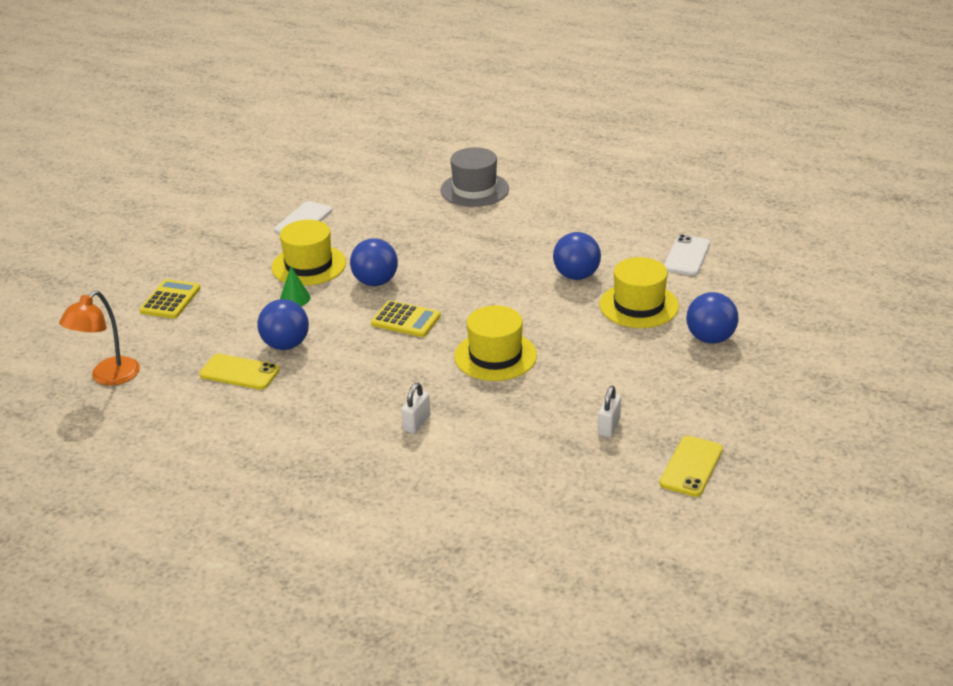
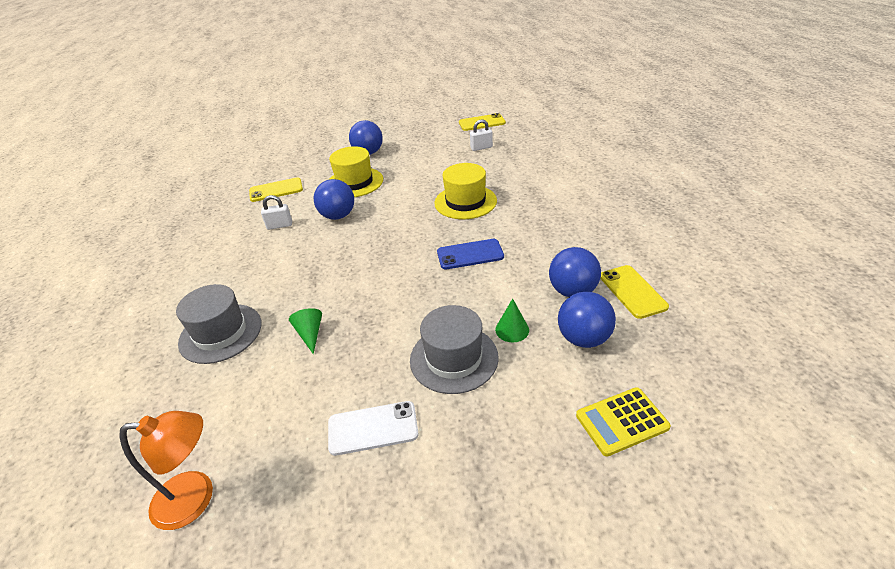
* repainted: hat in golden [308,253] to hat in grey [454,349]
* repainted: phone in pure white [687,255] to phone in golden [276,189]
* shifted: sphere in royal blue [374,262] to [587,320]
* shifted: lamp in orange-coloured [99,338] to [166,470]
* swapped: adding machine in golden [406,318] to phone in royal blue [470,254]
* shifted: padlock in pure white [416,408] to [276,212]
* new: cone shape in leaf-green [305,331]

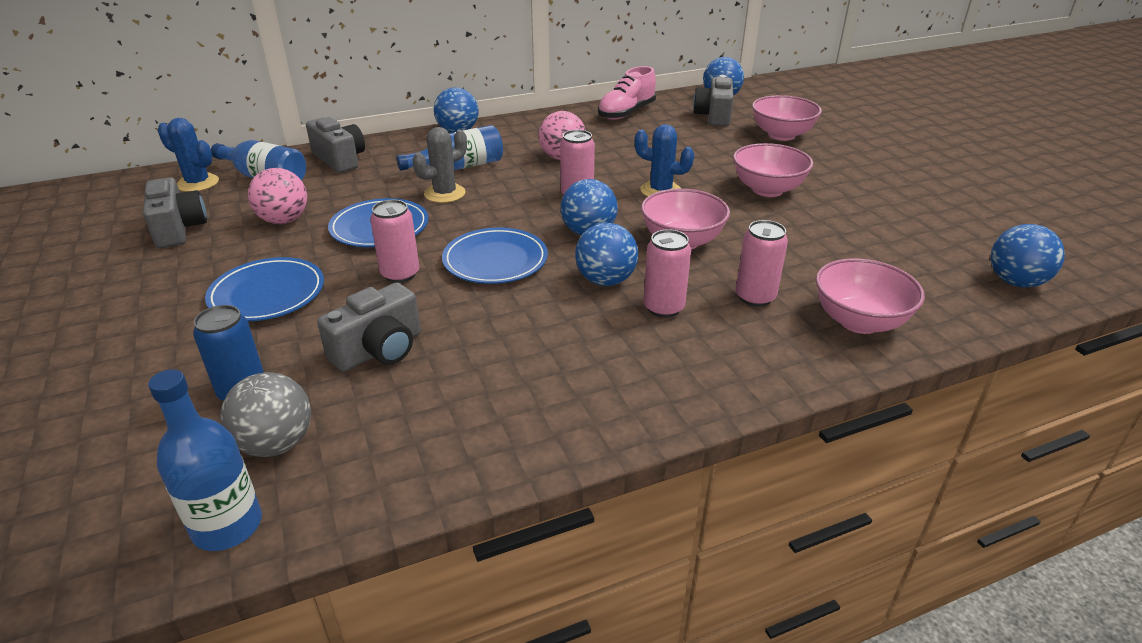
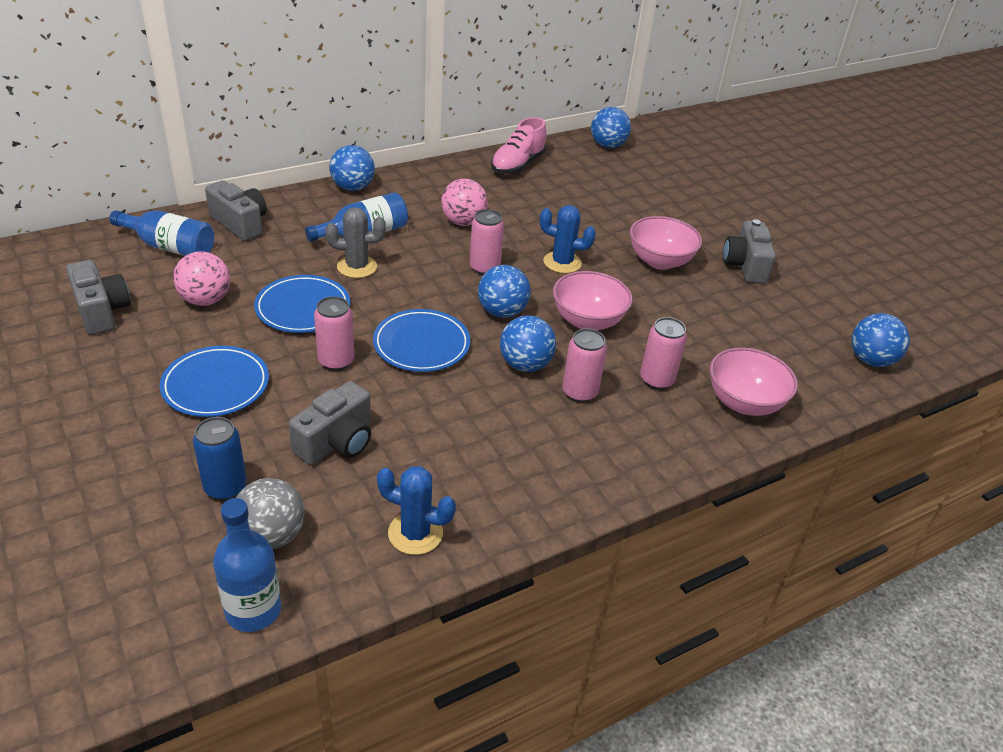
* shifted: camera in grey [713,100] to [749,251]
* gone: deep dish in pink [787,118]
* shifted: prickly plant in royal blue [188,155] to [416,510]
* rotated: prickly plant in grey [440,165] = [355,242] 45 degrees clockwise

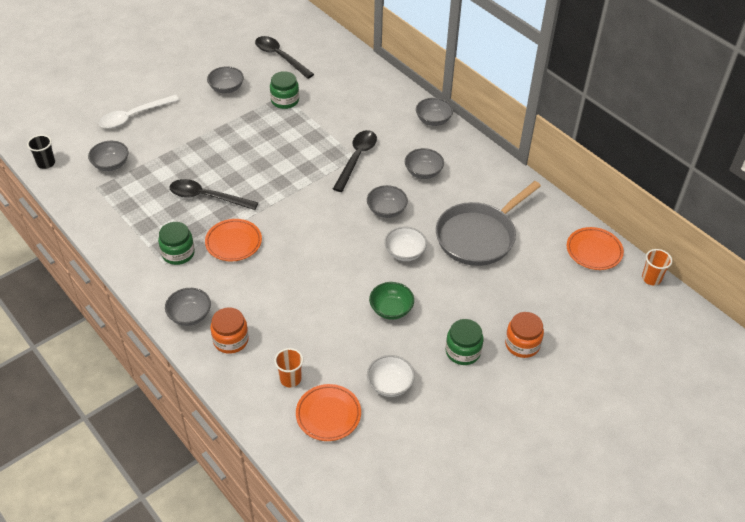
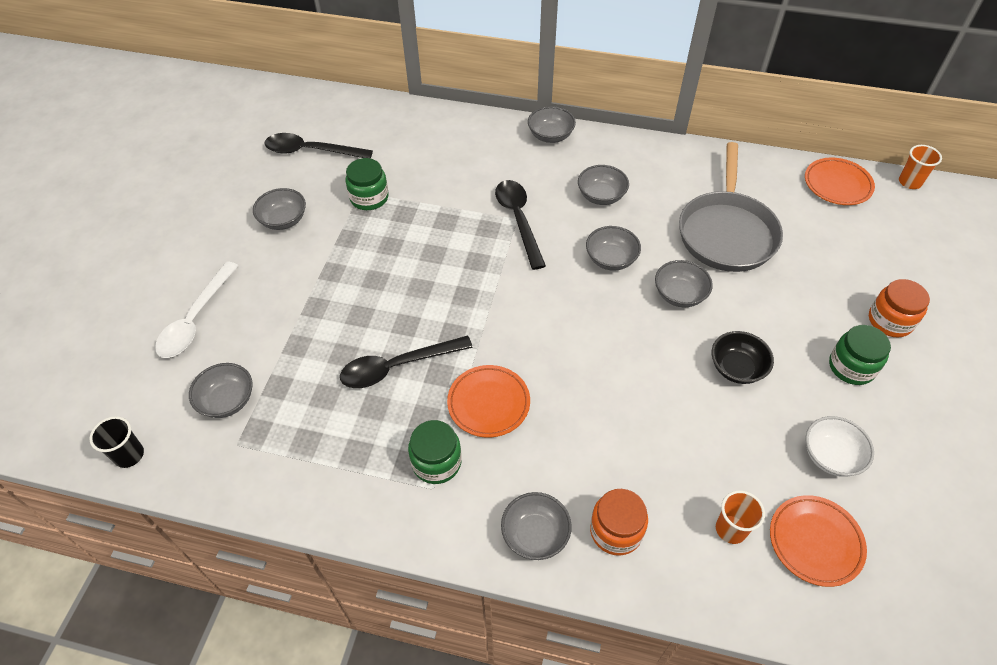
* repainted: deep dish in pure white [405,244] to deep dish in grey [684,283]
* repainted: deep dish in leaf-green [391,301] to deep dish in ebony [743,357]

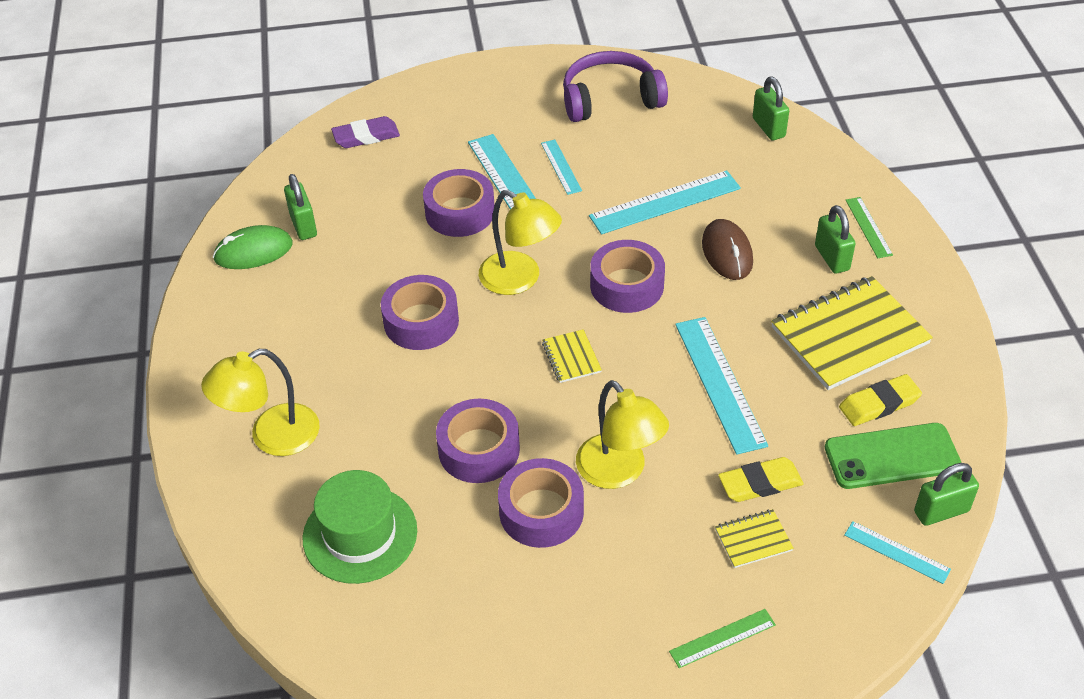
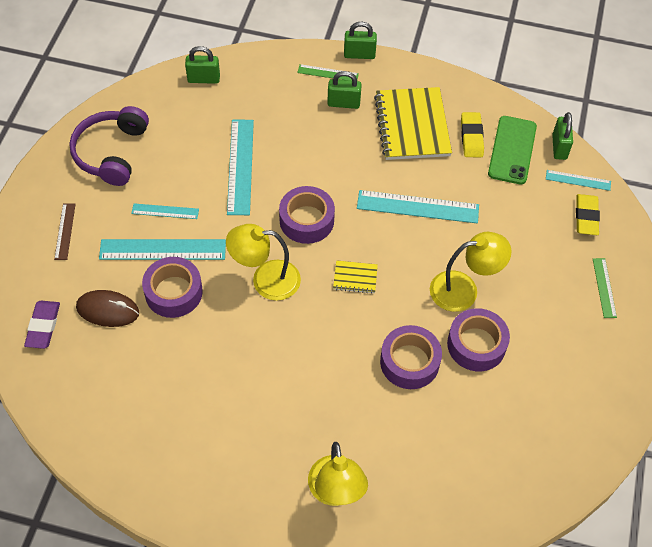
* shifted: padlock in leaf-green [300,207] to [360,40]
* rotated: lamp in golden [520,242] = [263,262] 150 degrees counterclockwise
* shifted: computer mouse in russet [727,249] to [107,308]
* gone: computer mouse in leaf-green [253,247]
* gone: sticky tape in purple [420,312]
* shifted: eraser in golden [761,479] to [588,214]
* gone: hat in leaf-green [359,527]
* gone: notebook in golden [754,538]
* rotated: ruler in aqua [897,552] = [578,180] 45 degrees clockwise
* new: ruler in russet [65,231]

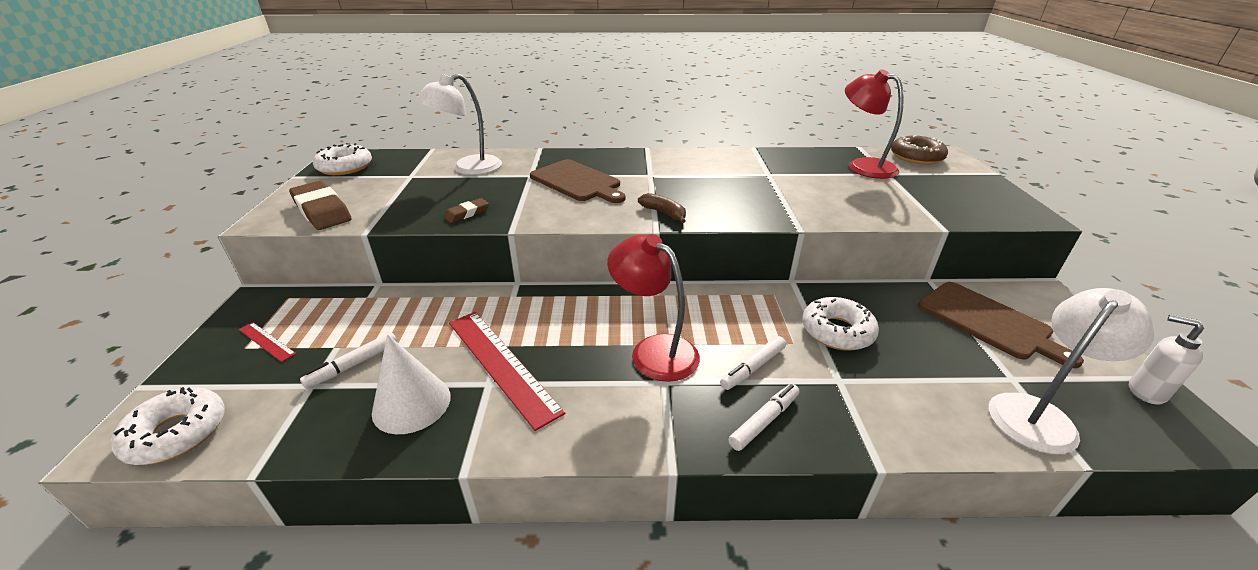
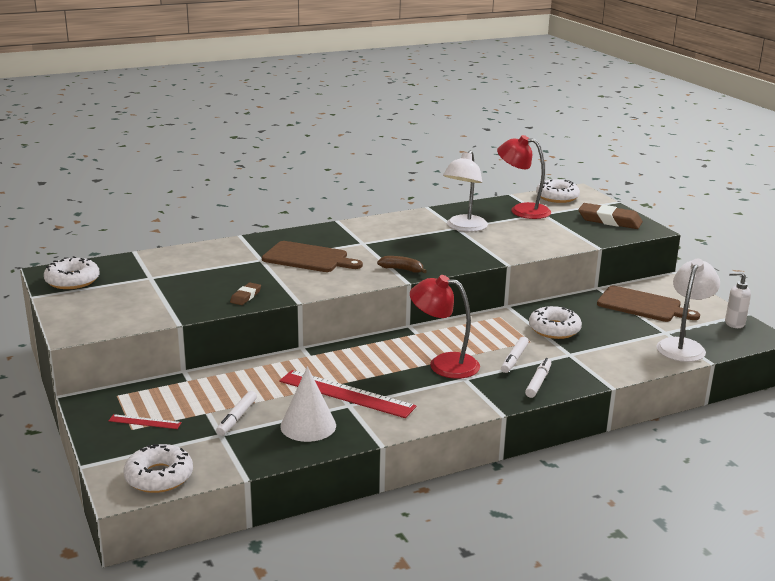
* shifted: lamp in pure white [459,124] to [465,191]
* repainted: glazed donut in russet [919,150] to glazed donut in pure white [558,191]
* shifted: eraser in russet [320,205] to [610,216]

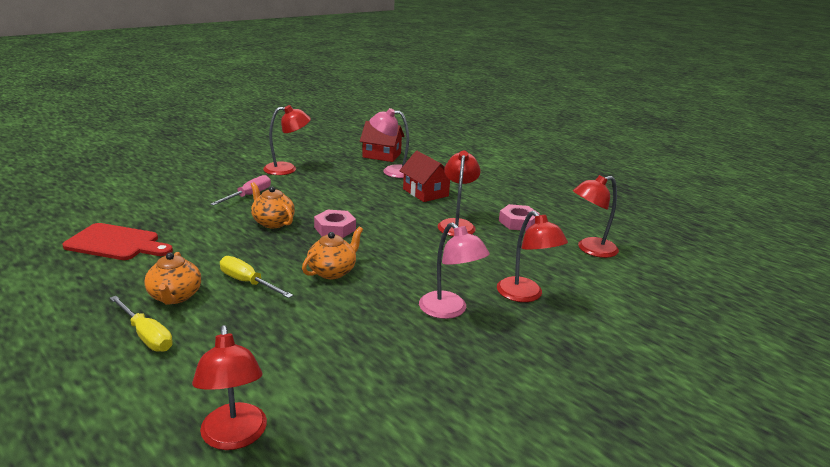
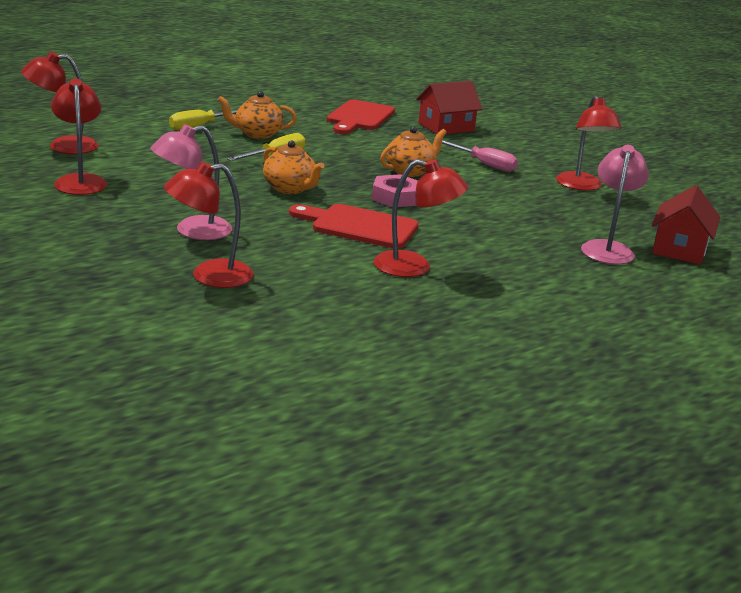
* shifted: house in red [424,176] to [449,107]
* shifted: lamp in red [596,216] to [79,136]
* gone: hexagon nut in pink [519,217]
* new: chopping board in red [354,226]

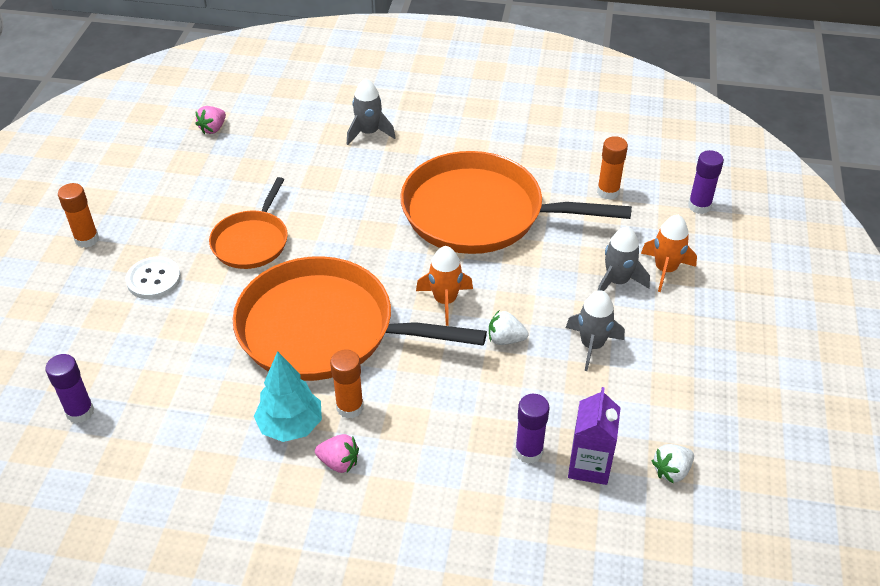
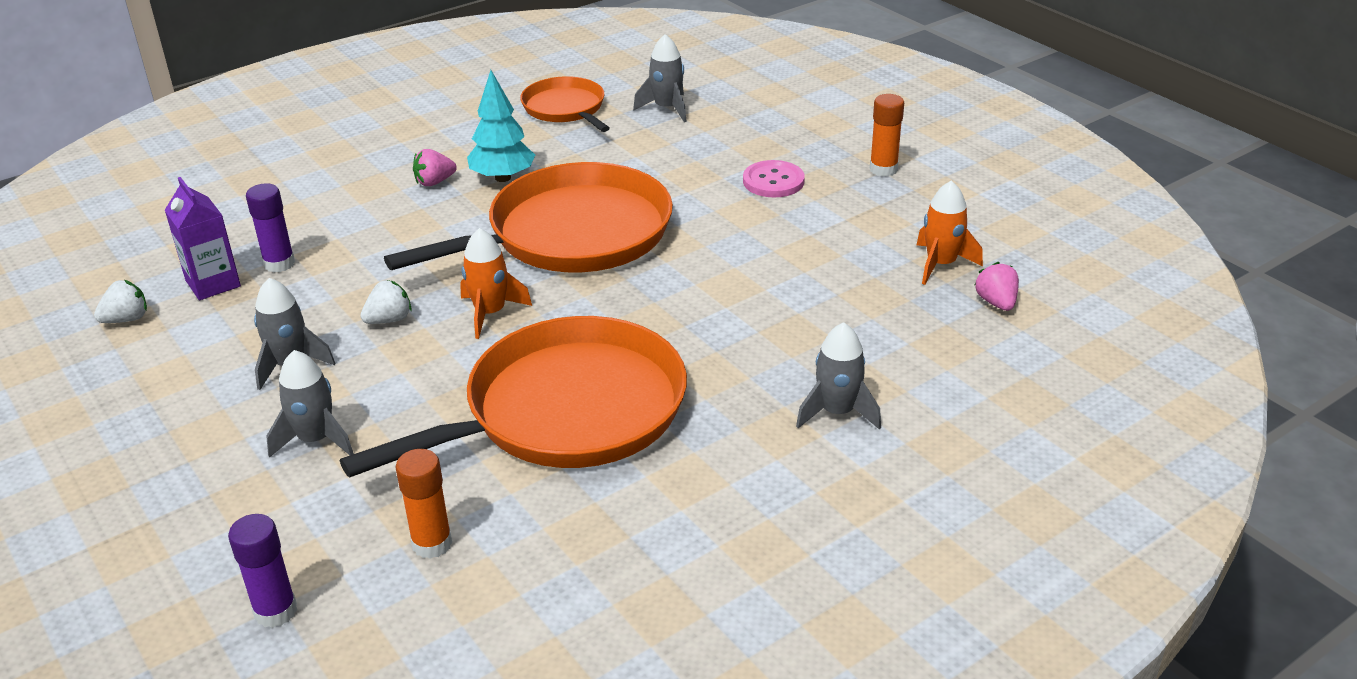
* shifted: skillet in orange-coloured [248,223] to [565,104]
* shifted: spaceship in orange-coloured [669,253] to [950,233]
* repainted: shirt button in pure white [153,278] to shirt button in pink [774,178]
* gone: glue in orange-coloured [346,384]
* swapped: glue in purple [69,388] to spaceship in grey [660,78]
* rotated: strawberry in pure white [673,464] = [120,301] 45 degrees clockwise

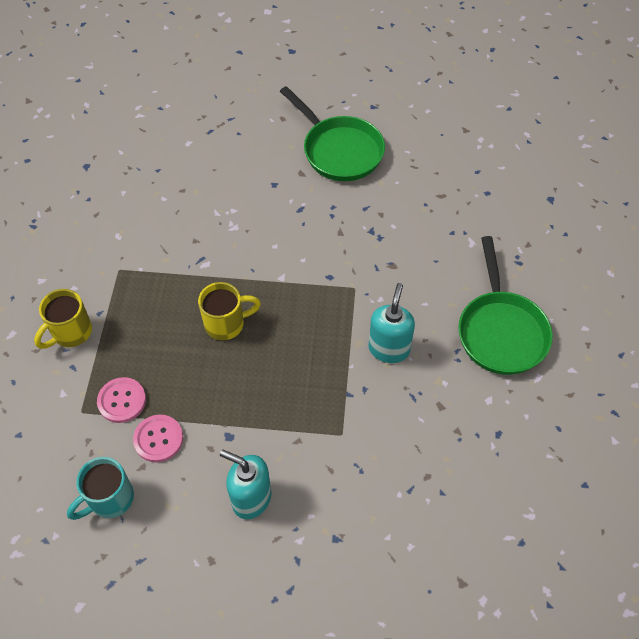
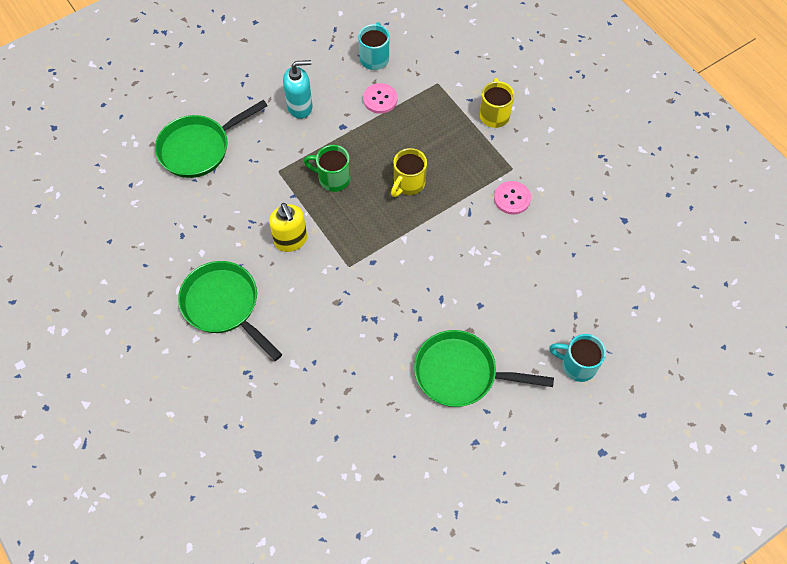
* repainted: pump bottle in aqua [391,323] to pump bottle in golden [288,227]
* shifted: shirt button in pink [121,400] to [512,198]
* new: skillet in leaf-green [211,139]
* new: tea mug in leaf-green [327,168]
* new: tea mug in aqua [577,358]

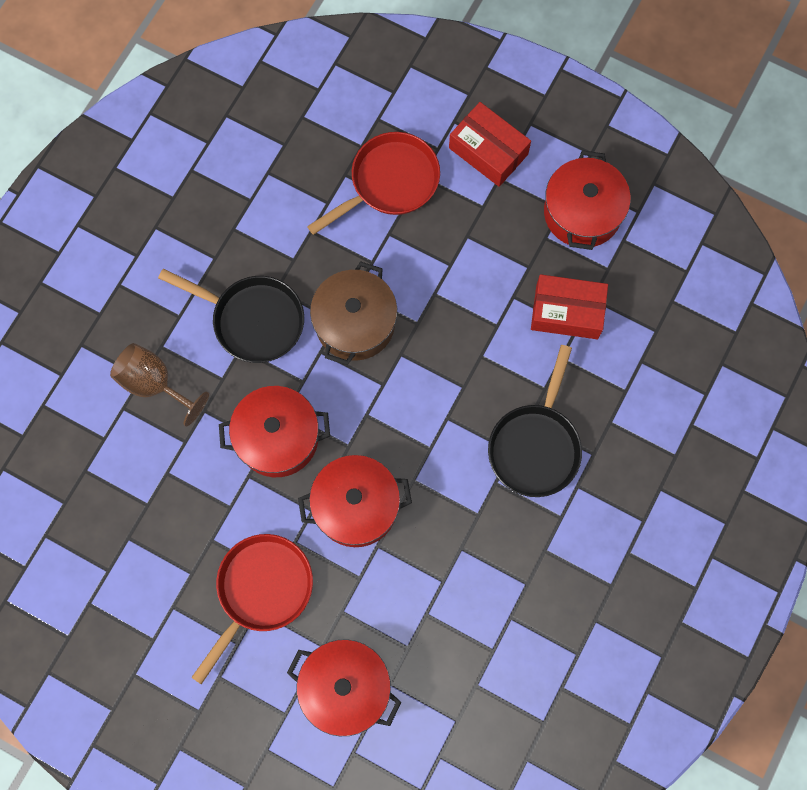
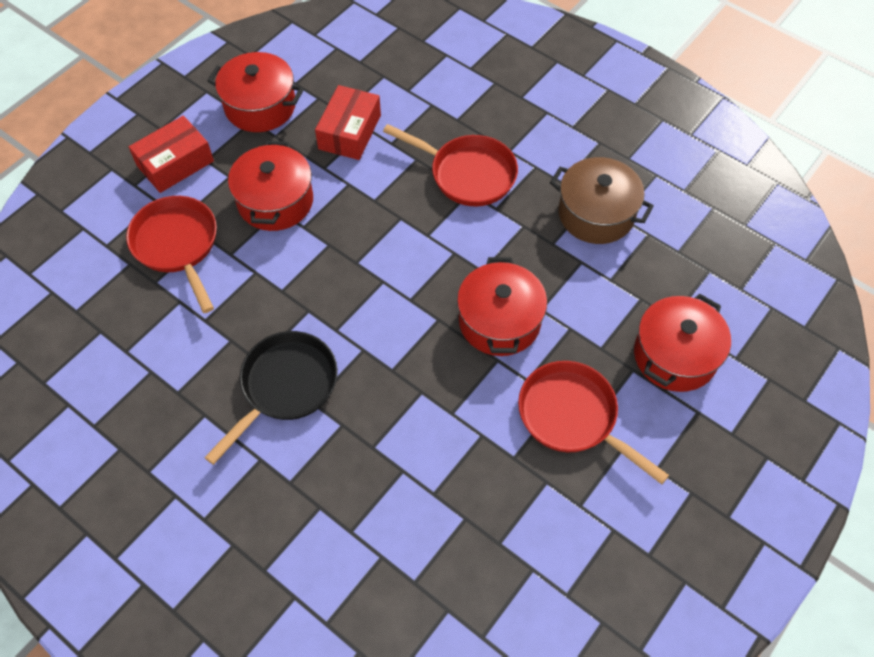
* shifted: pot in russet [353,313] to [602,200]
* gone: chalice in russet [159,385]
* repainted: skillet in ebony [535,421] to skillet in red [450,165]
* shifted: pot in red [274,431] to [270,186]

